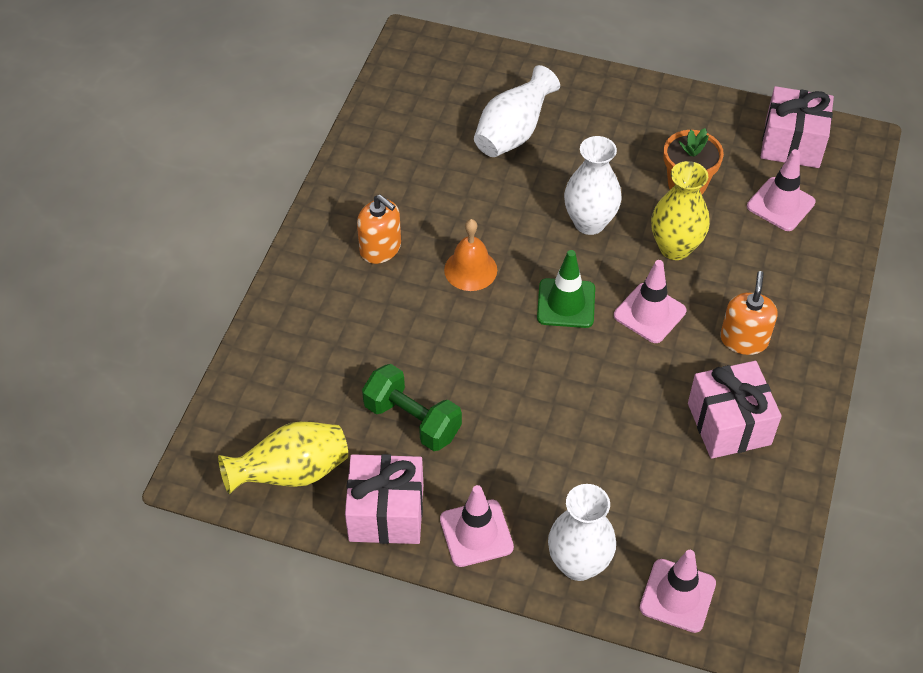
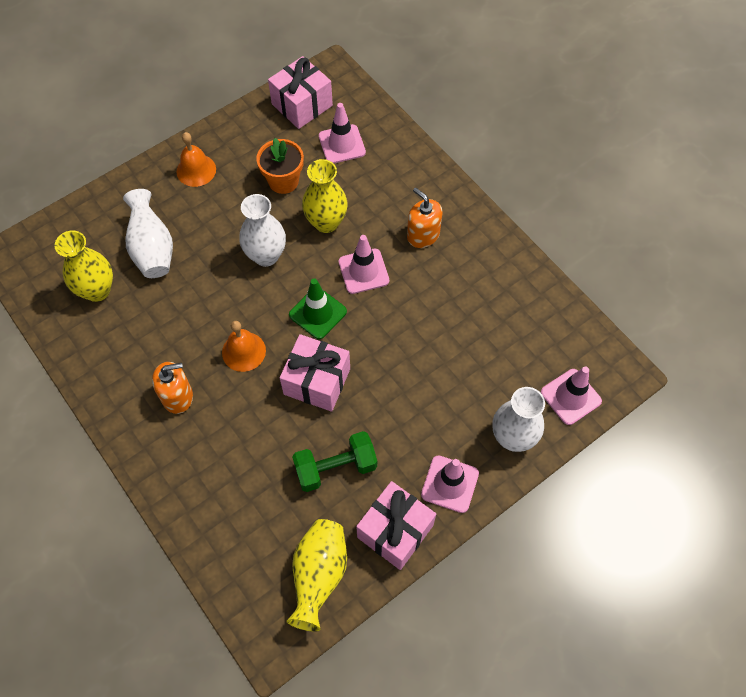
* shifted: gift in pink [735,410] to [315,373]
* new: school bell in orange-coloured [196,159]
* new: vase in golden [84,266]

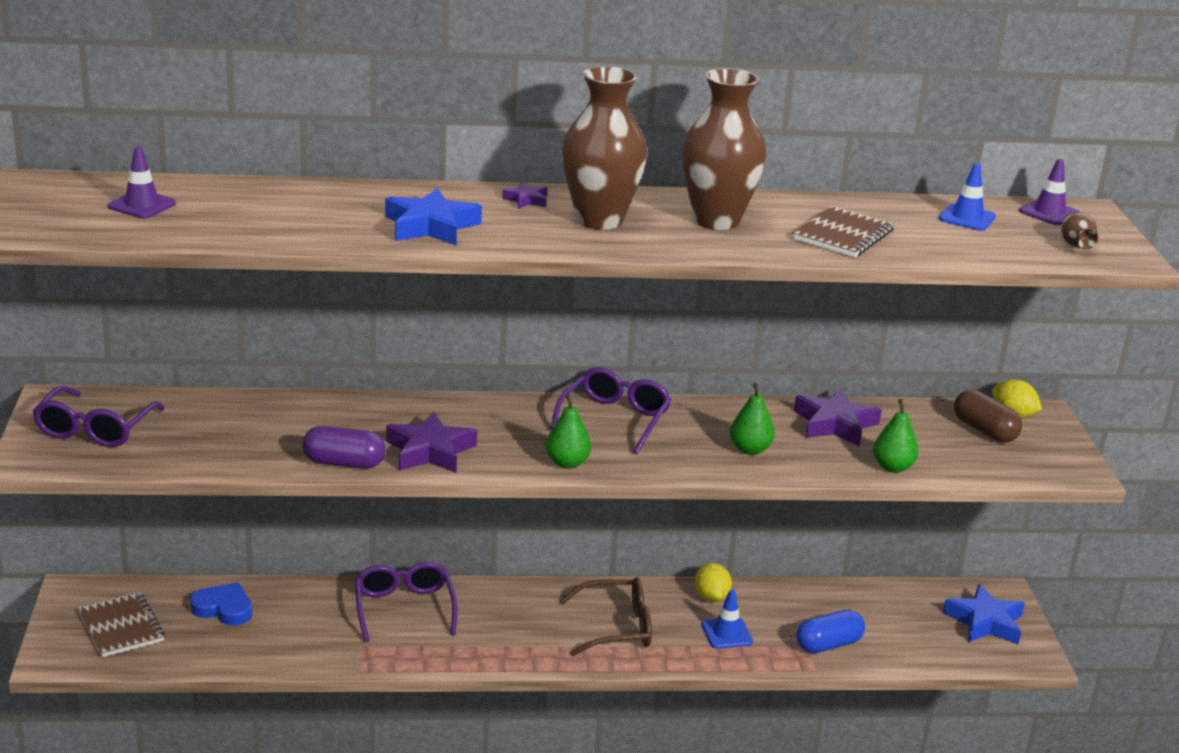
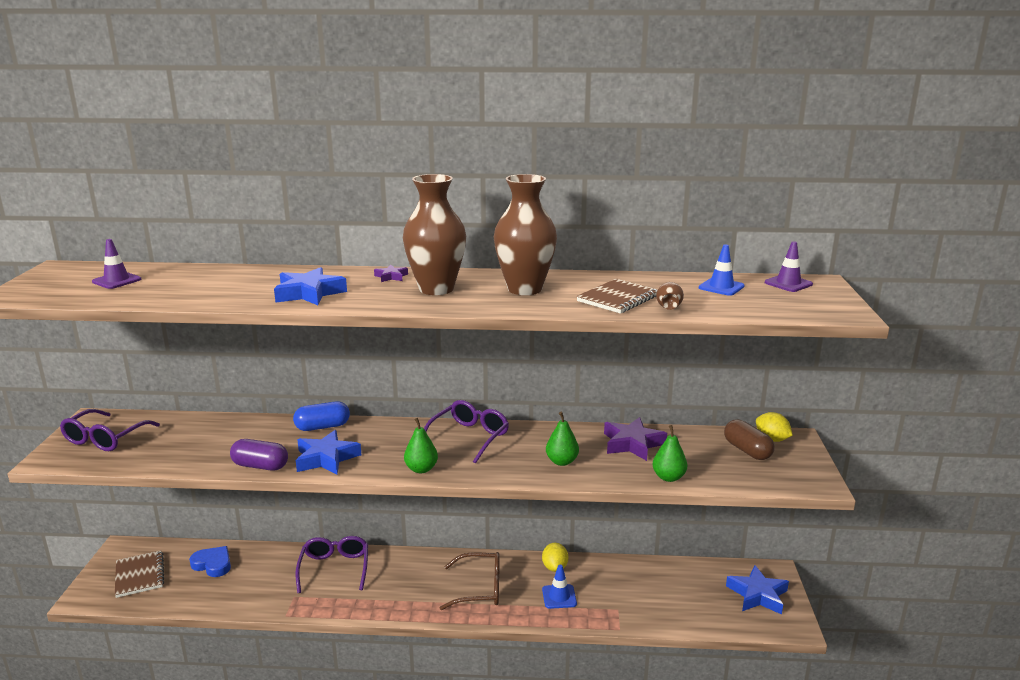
* shifted: vase in russet [1079,230] to [670,296]
* repainted: five-pointed star in purple [431,442] to five-pointed star in royal blue [328,452]
* shifted: pill in royal blue [830,631] to [321,416]

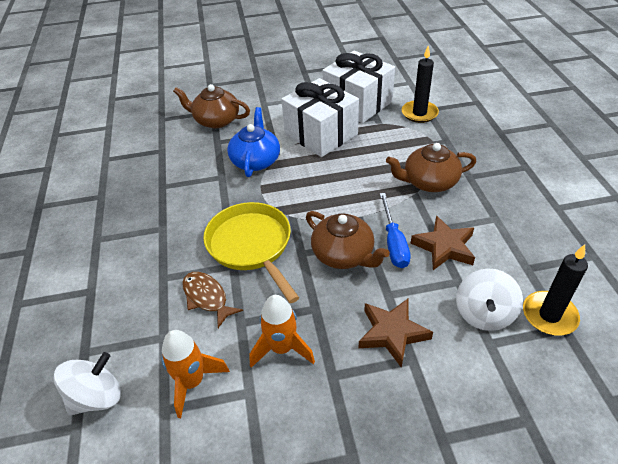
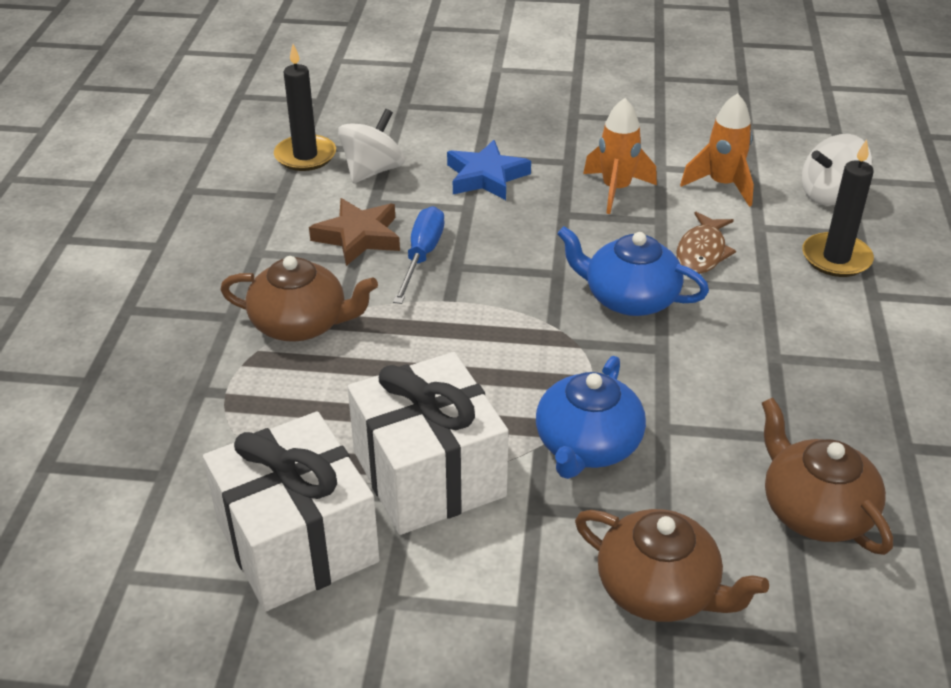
* shifted: candle in ebony [420,84] to [838,208]
* swapped: skillet in golden [251,252] to china teapot in royal blue [633,271]
* shifted: china teapot in russet [348,240] to [827,476]
* rotated: fish figure in russet [212,300] = [706,243] 45 degrees clockwise
* repainted: five-pointed star in russet [396,333] to five-pointed star in royal blue [489,170]

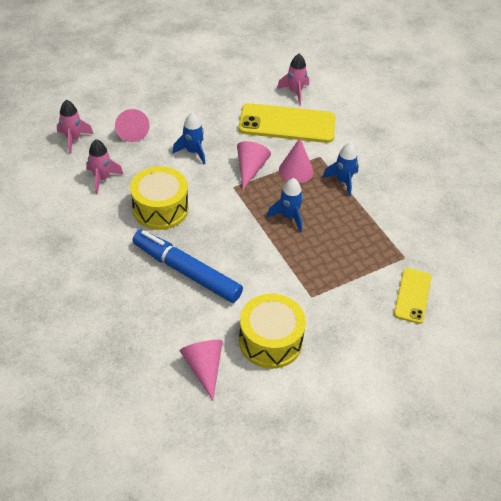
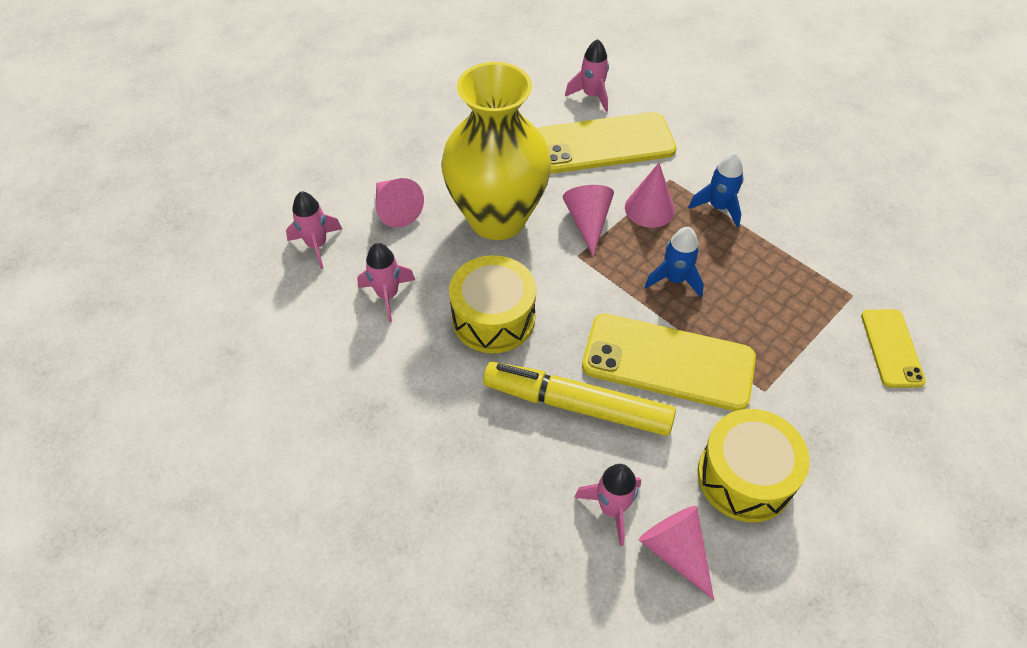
* swapped: spaceship in royal blue [189,138] to vase in golden [496,151]
* repainted: marker in royal blue [188,266] to marker in golden [579,399]
* new: phone in golden [669,362]
* new: spaceship in pink [607,505]

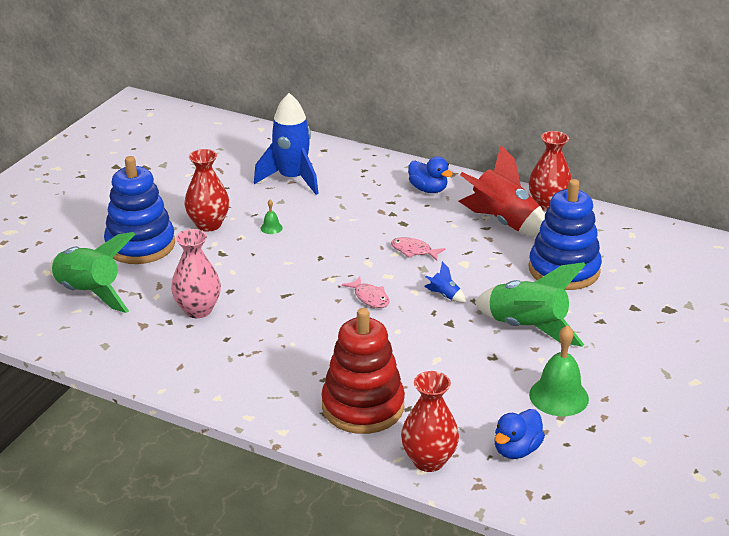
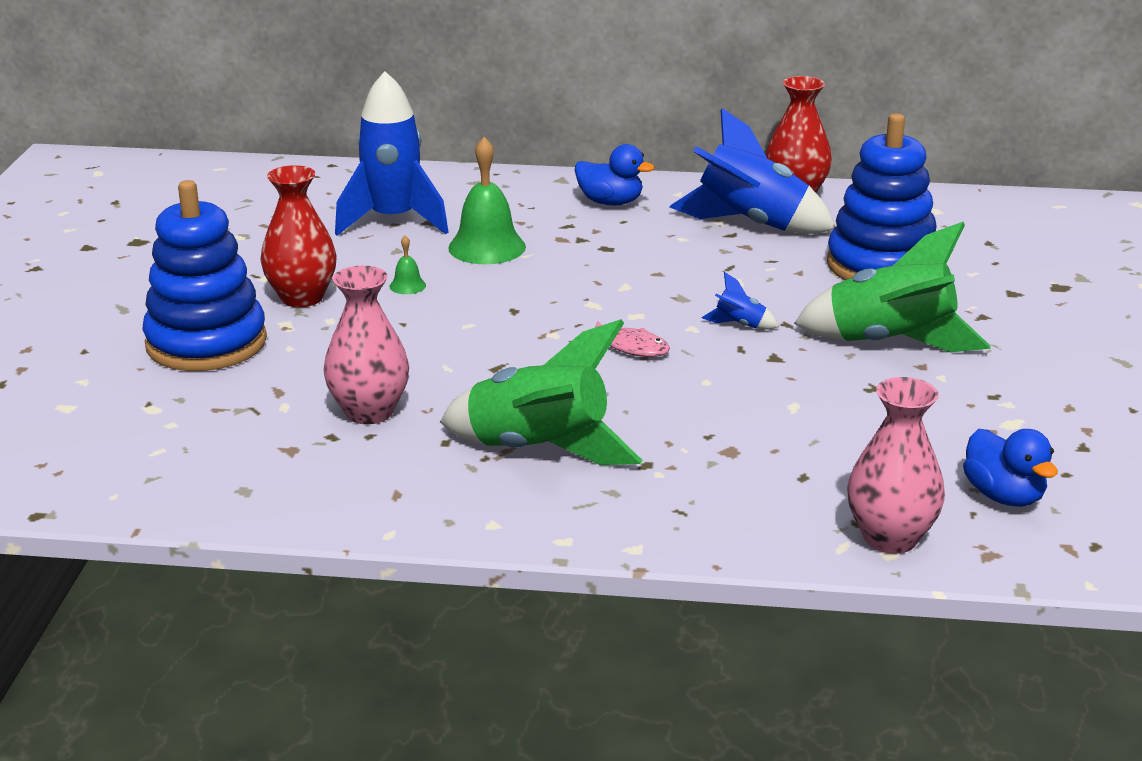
* repainted: spaceship in red [502,191] to spaceship in royal blue [752,171]
* shifted: spaceship in leaf-green [92,272] to [541,392]
* gone: fish figure in pink [418,249]
* gone: ring stacker in red [363,371]
* shifted: school bell in leaf-green [559,370] to [487,200]
* repainted: vase in red [430,421] to vase in pink [896,465]
* rotated: duck in royal blue [520,434] = [1010,468] 45 degrees counterclockwise

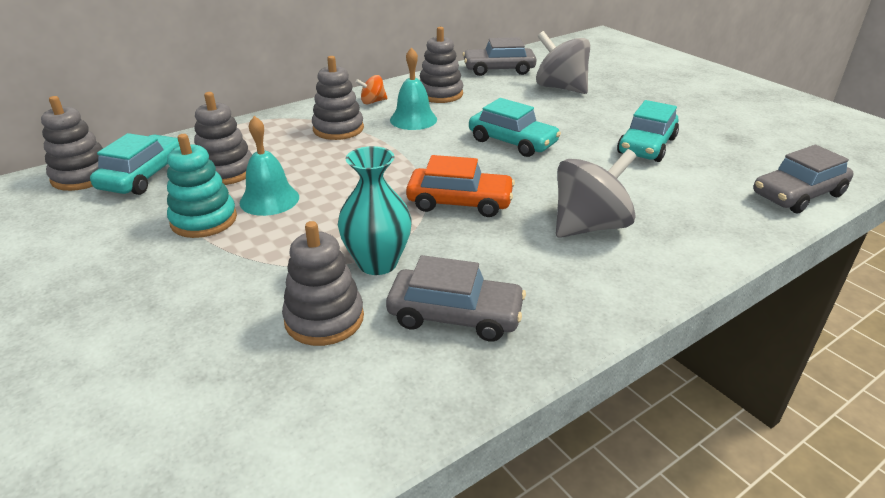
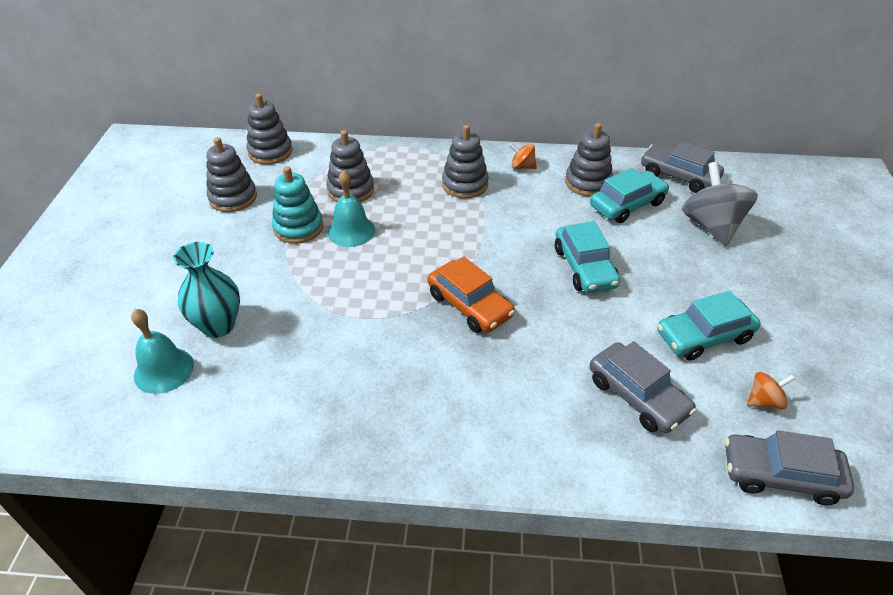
* shifted: school bell in aqua [413,88] to [162,351]
* shifted: toy car in aqua [134,164] to [629,195]
* shifted: vase in aqua [375,210] to [206,290]
* gone: spinning top in grey [596,193]
* shifted: ring stacker in grey [323,283] to [231,174]
* shifted: toy car in grey [456,298] to [642,387]
* new: spinning top in orange-coloured [771,391]

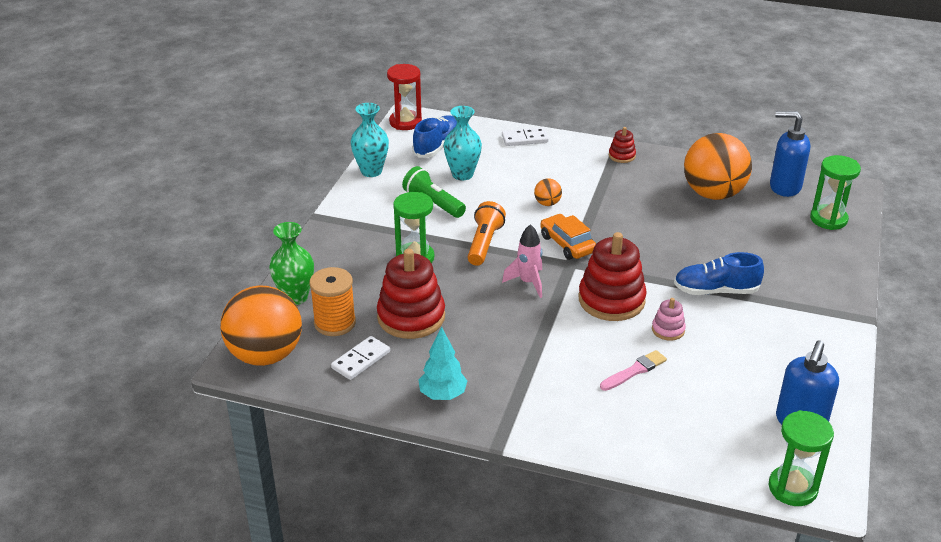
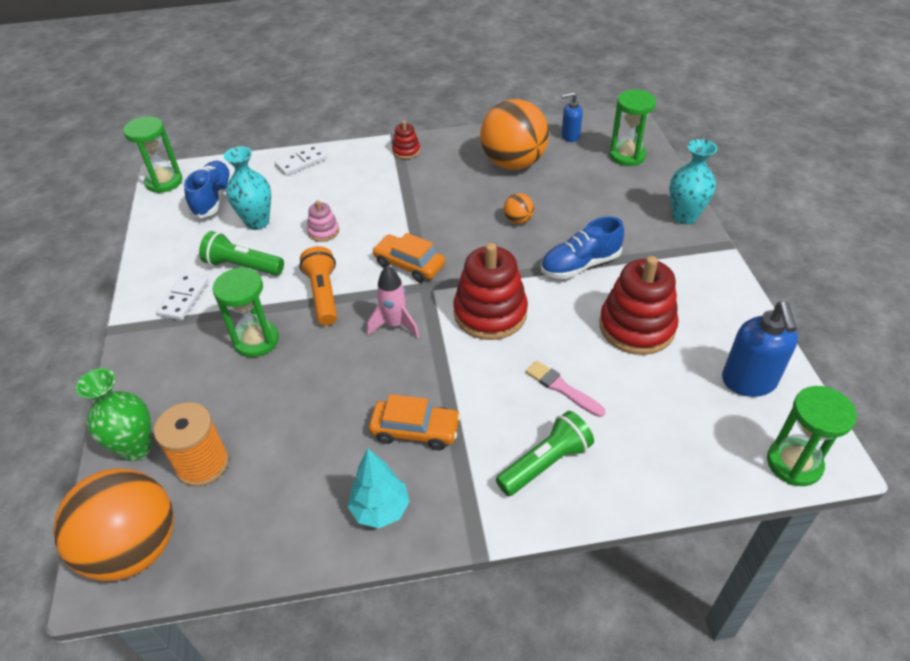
* repainted: sand timer in red [404,97] to sand timer in leaf-green [152,154]
* shifted: vase in aqua [370,140] to [693,182]
* scaled: pump bottle in royal blue [790,154] = [572,117] x0.58
* shifted: sphere in orange-coloured [548,192] to [519,208]
* shifted: ring stacker in red [411,294] to [638,305]
* shifted: ring stacker in pink [669,319] to [323,221]
* shifted: domino tile in pure white [360,358] to [182,296]
* rotated: paintbrush in pink [633,370] = [565,389] 75 degrees counterclockwise
* new: toy car in orange-coloured [415,422]
* new: flashlight in leaf-green [545,453]

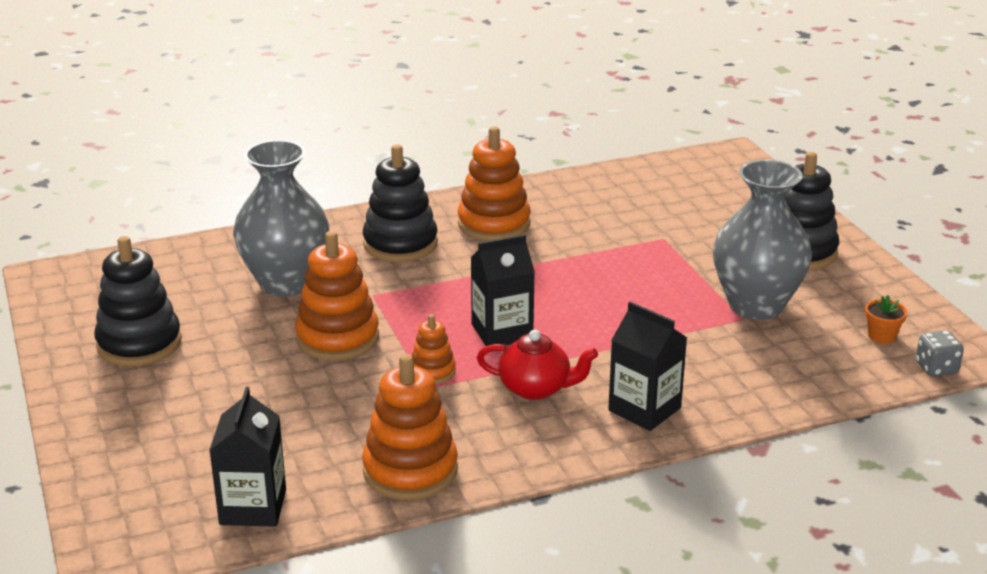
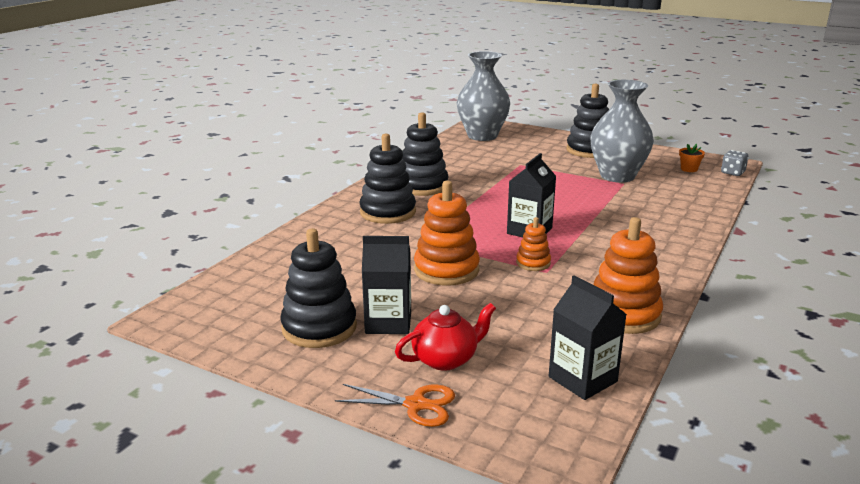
* repainted: ring stacker in orange-coloured [494,183] to ring stacker in ebony [425,154]
* shifted: vase in grey [281,218] to [483,96]
* shifted: juice carton in ebony [647,366] to [386,285]
* shifted: china teapot in red [537,364] to [445,337]
* new: scissors in orange-coloured [395,405]

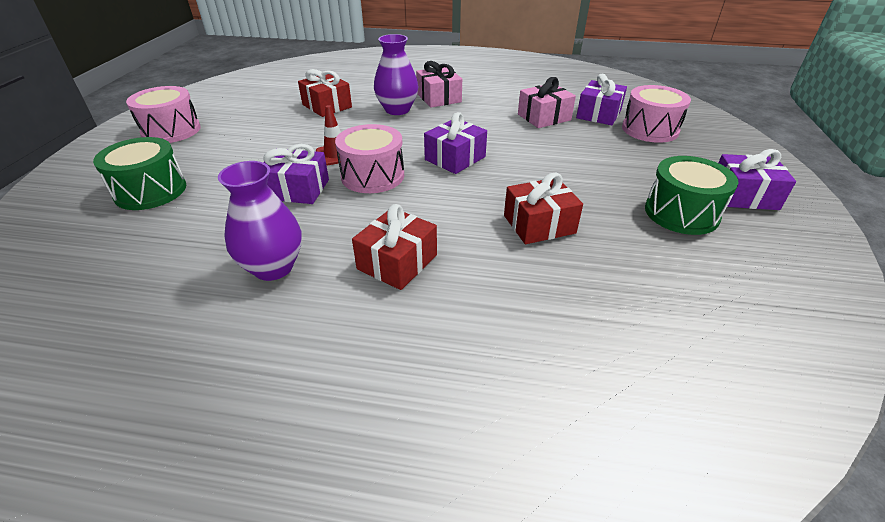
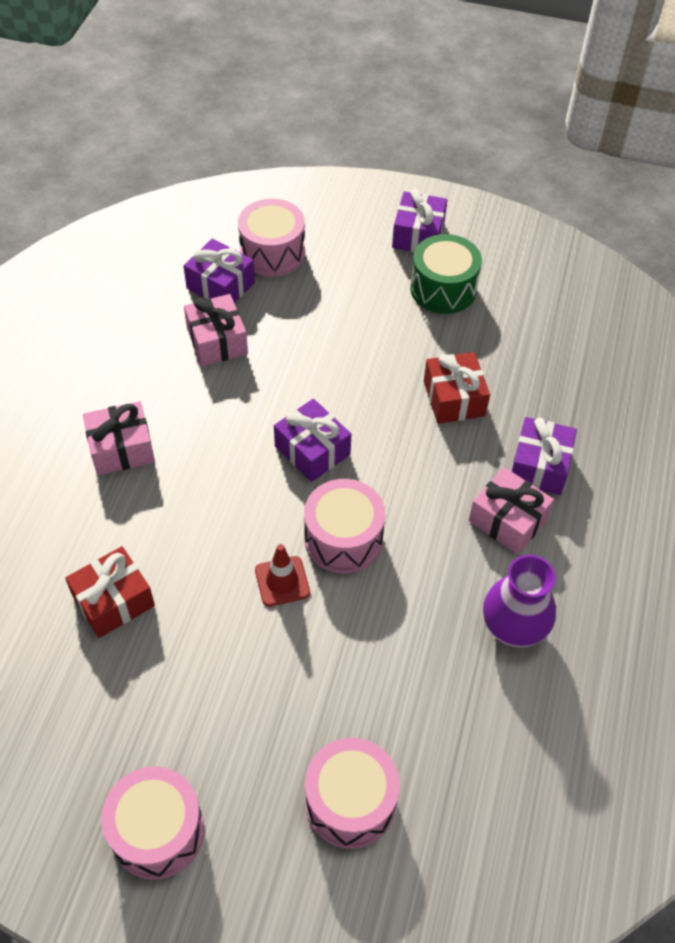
* gone: vase in purple [396,74]
* repainted: toy drum in leaf-green [139,173] to toy drum in pink [352,793]
* shifted: gift in purple [296,174] to [544,456]
* repainted: gift in red [394,247] to gift in pink [511,510]

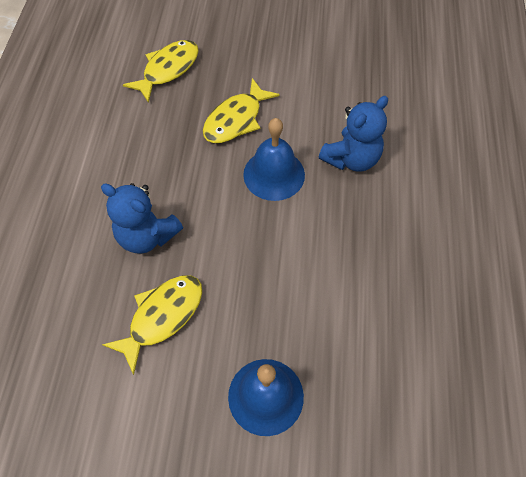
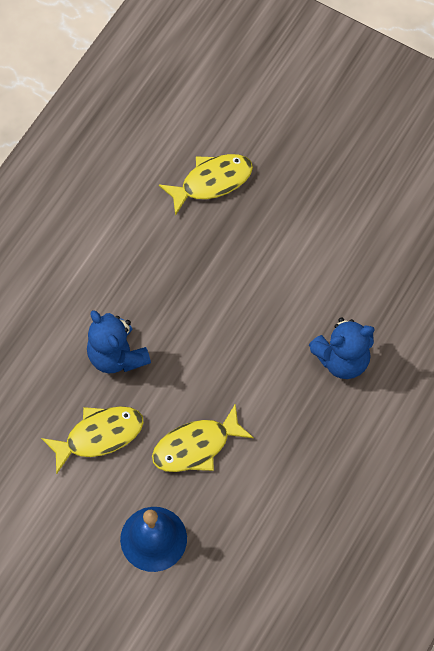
* shifted: fish figure in golden [241,110] to [203,437]
* gone: school bell in royal blue [274,159]

